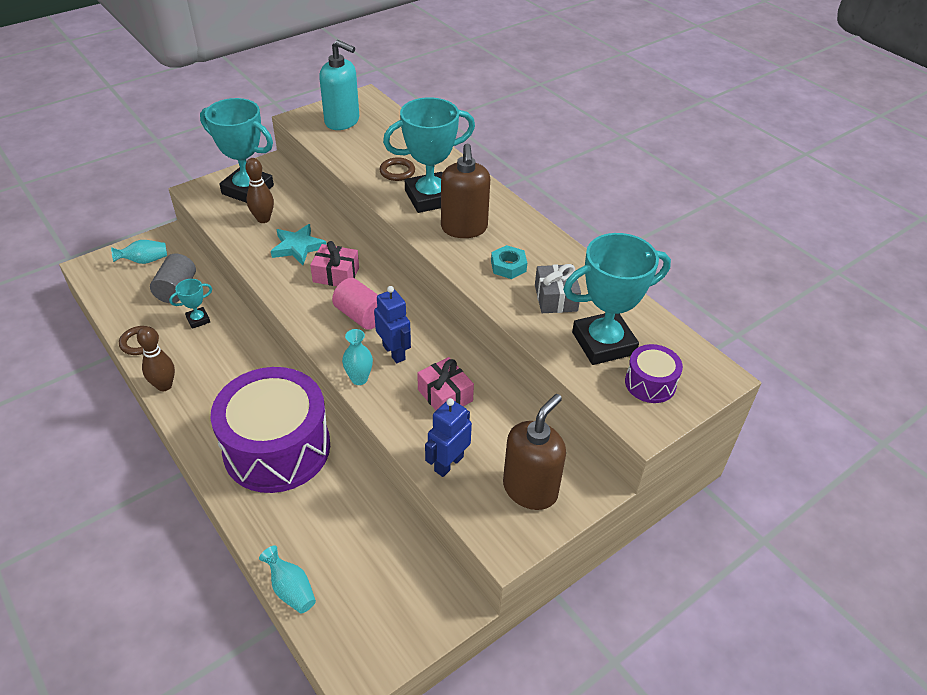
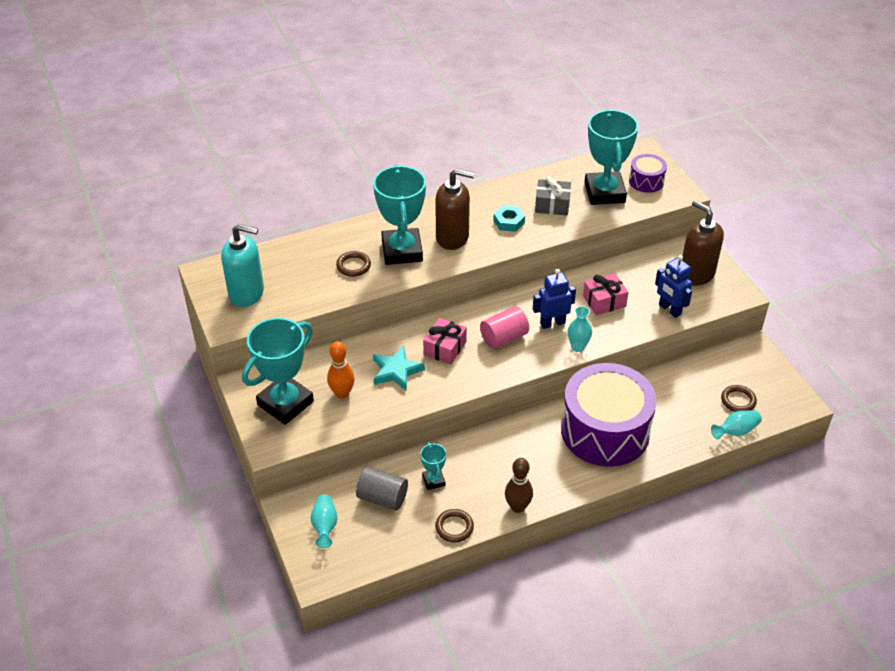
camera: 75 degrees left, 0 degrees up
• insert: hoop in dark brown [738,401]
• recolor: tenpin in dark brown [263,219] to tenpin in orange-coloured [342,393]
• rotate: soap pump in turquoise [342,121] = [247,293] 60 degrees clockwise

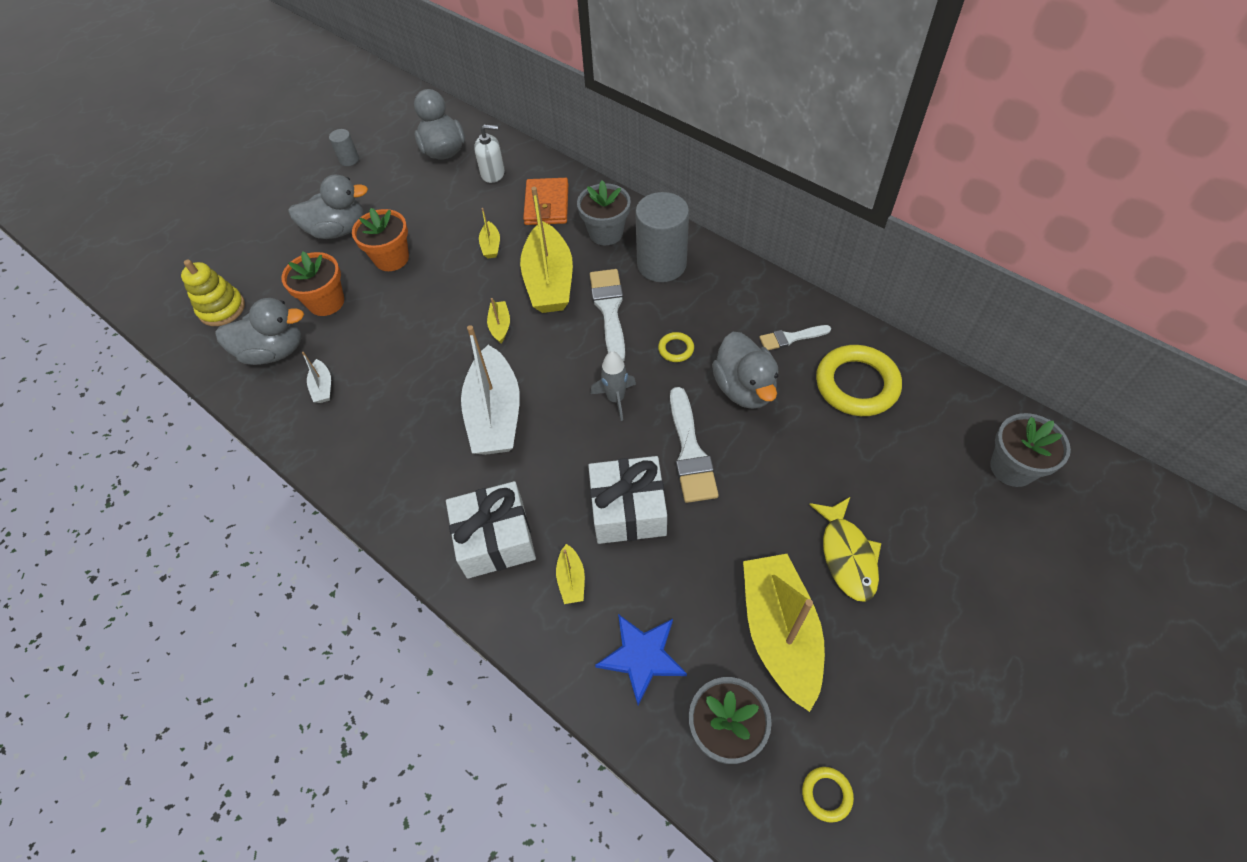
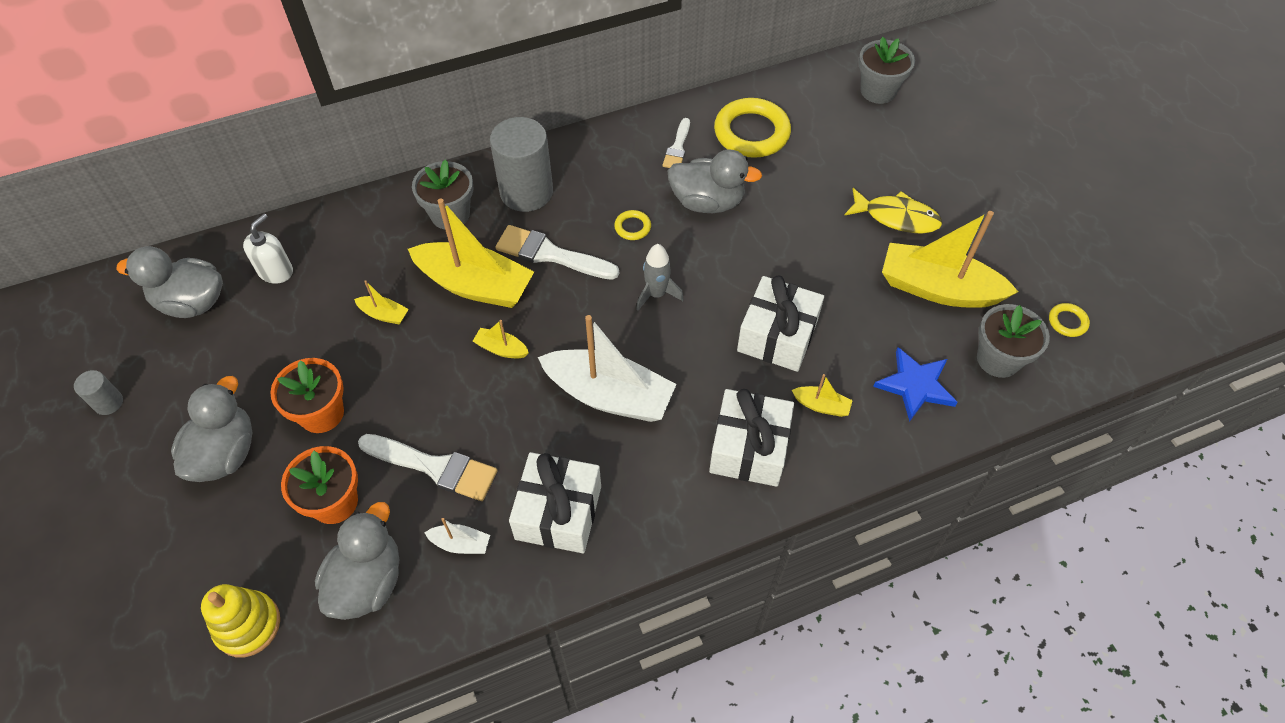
camera: 65 degrees left, 0 degrees up
• delete: card wallet in orange-coloured [547,204]
• insert: present in pure white [558,512]
• move: paint brush in pure white [690,451] to [434,467]

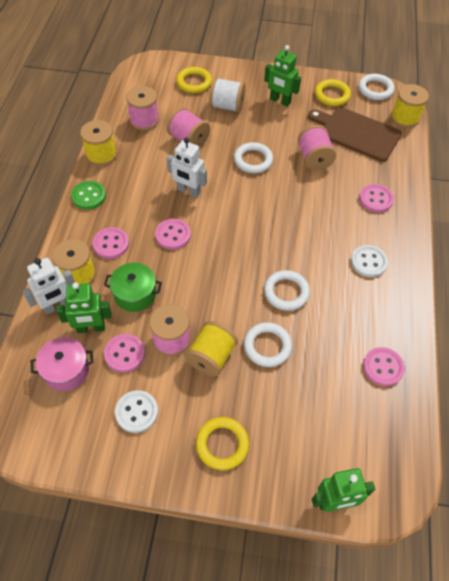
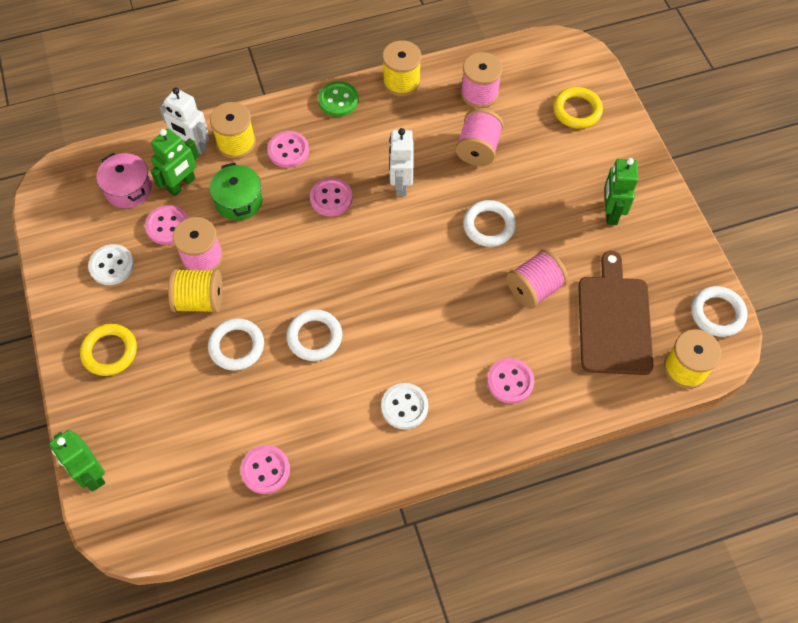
camera: 65 degrees right, 5 degrees up
• delete: reel of thread in pure white [227,106]
• delete: hoop in golden [332,95]
• rotate: toy robot in emerald [91,328] = [182,185] 105 degrees counterclockwise

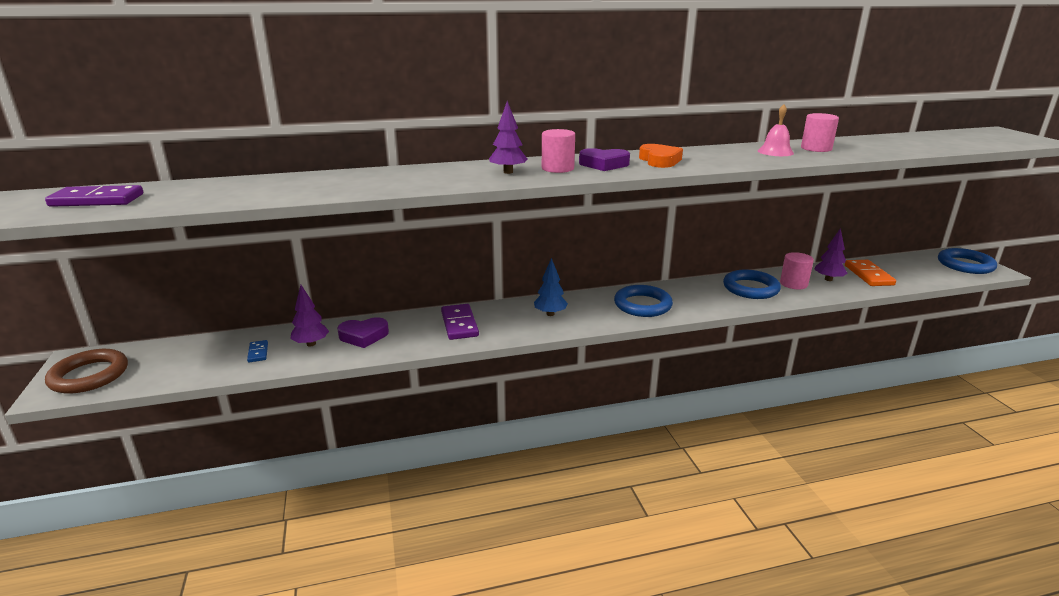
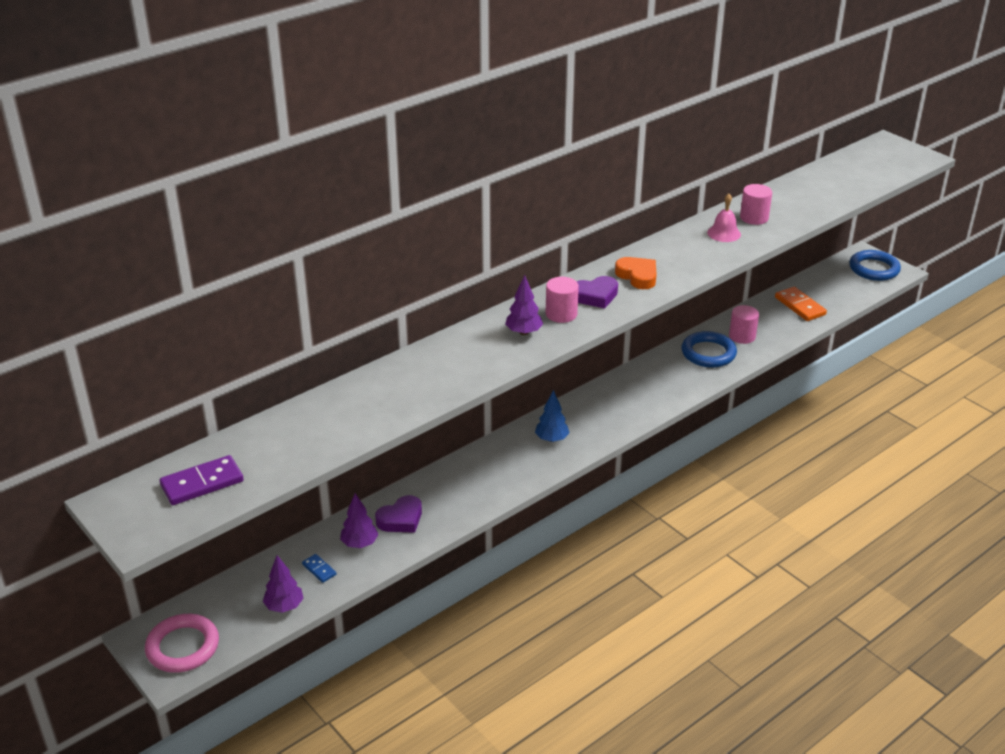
camera: 25 degrees left, 10 degrees up
• delete: domino piece in royal purple [459,324]
• delete: hoop in blue [642,305]
• move: fir tree in royal purple [828,279] to [284,606]
• recolor: hoop in dark brown [89,375] to hoop in rosy [183,647]

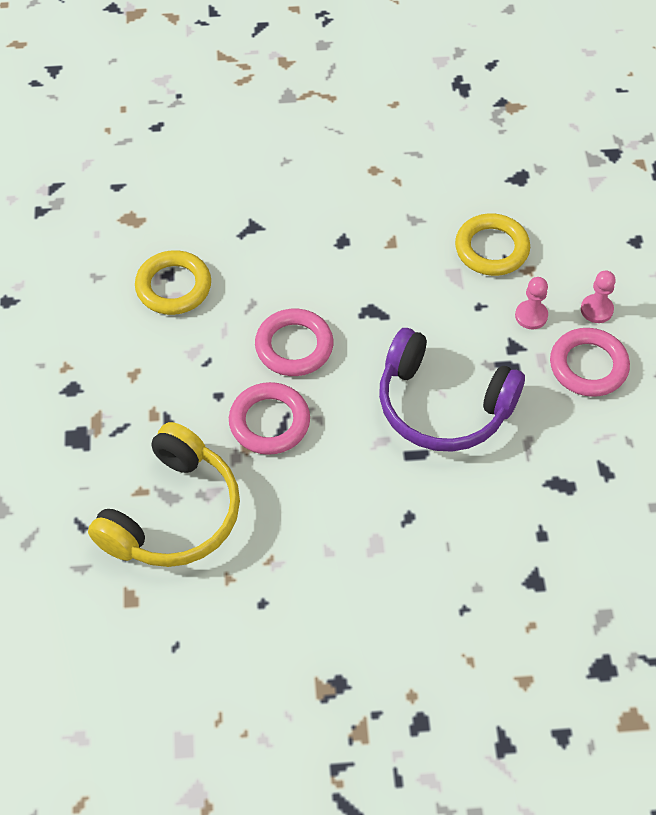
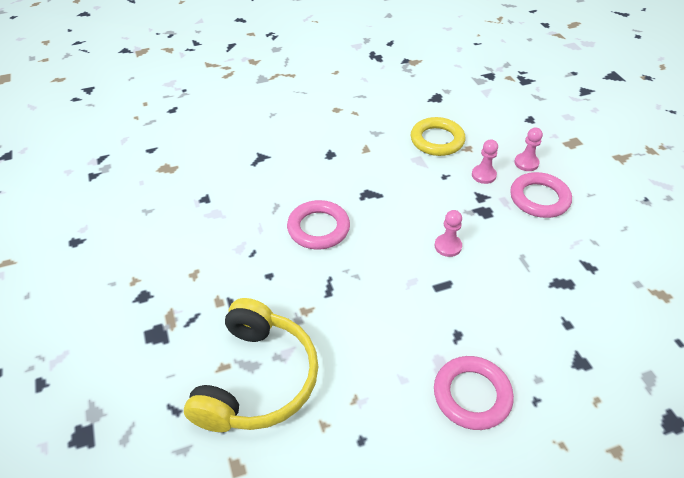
camera: 15 degrees left, 10 degrees down
• delete: hoop in golden [173,286]
• move: hoop in rosy [269,422] to [472,395]
• replace: headphones in royal purple [442,405] to pawn in rosy [448,246]

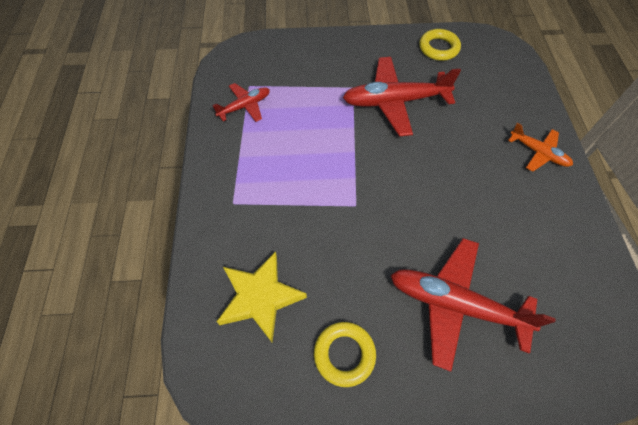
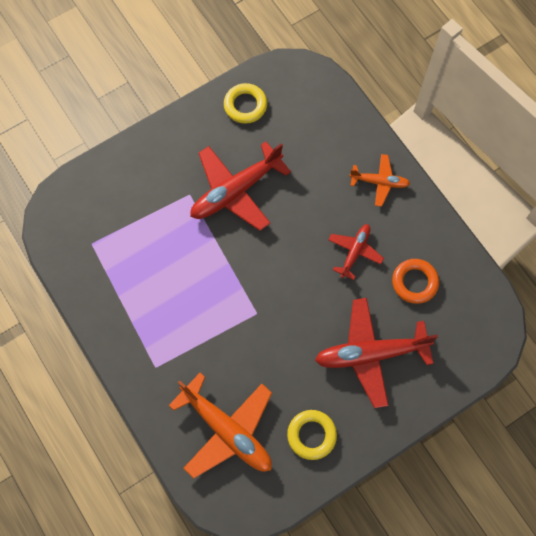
camera: 30 degrees left, 10 degrees up
• insert: hoop in orange-coloured [414,282]
• move: plane in scarlet [245,106] to [355,252]
• replace: five-pointed star in golden [260,297] to plane in orange-coloured [227,430]

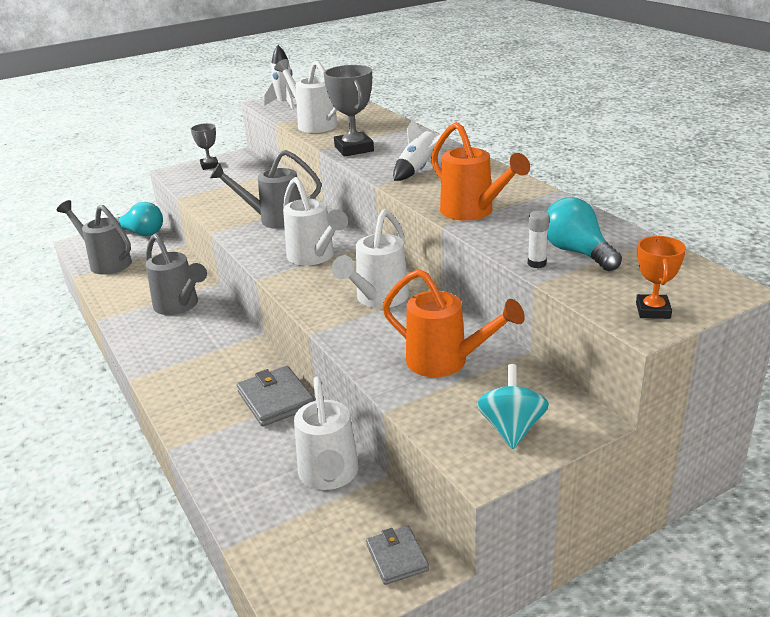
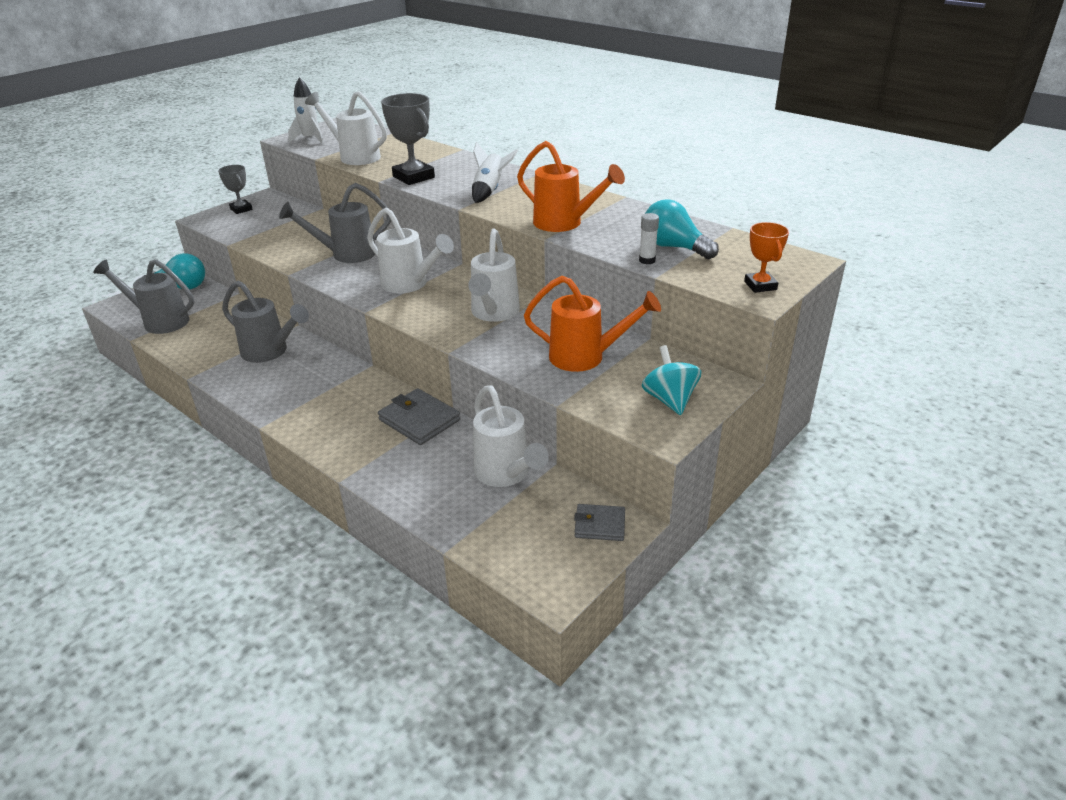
camera: 20 degrees left, 5 degrees up
• rotate: card wallet in grey [397,557] = [599,525] 45 degrees counterclockwise

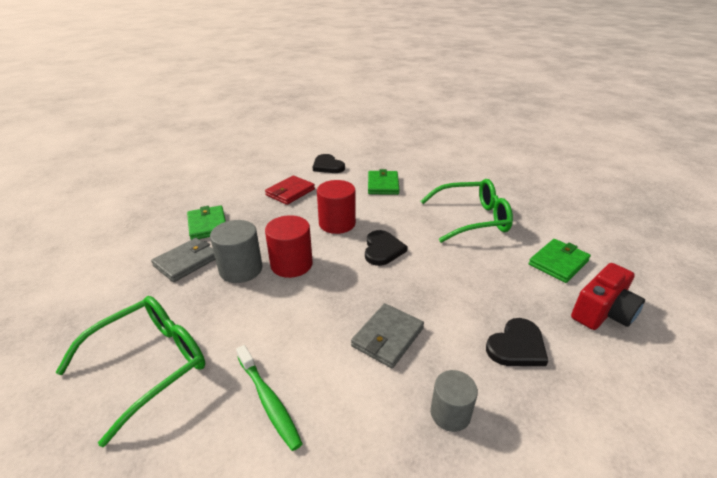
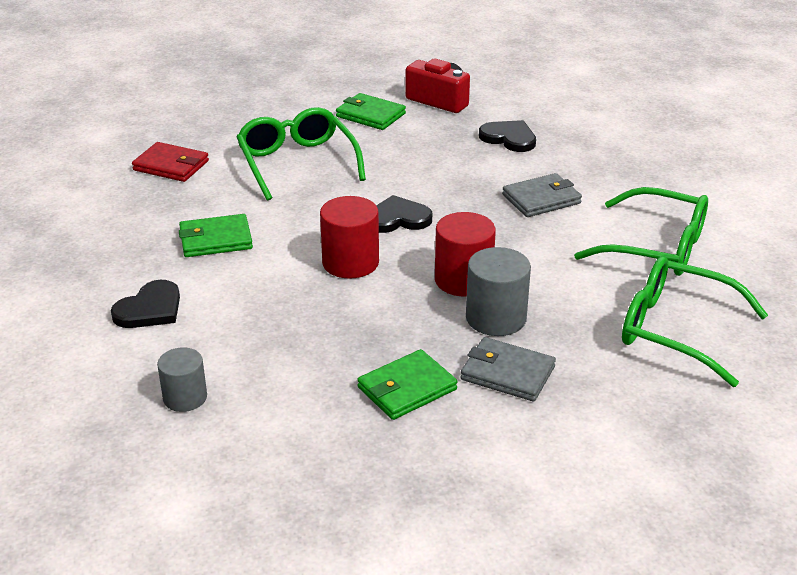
camera: 105 degrees left, 0 degrees up
• move: card wallet in scarlet [290,192] to [171,165]
• move: solid cylinder in grey [450,413] to [185,397]
• replace: tooth brush in emerald [268,401] to eyeglasses in emerald [656,247]
• rotate: card wallet in grey [387,337] = [541,199] 45 degrees counterclockwise

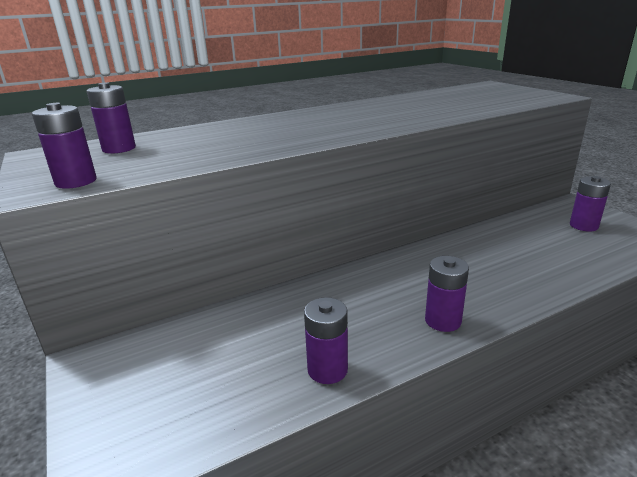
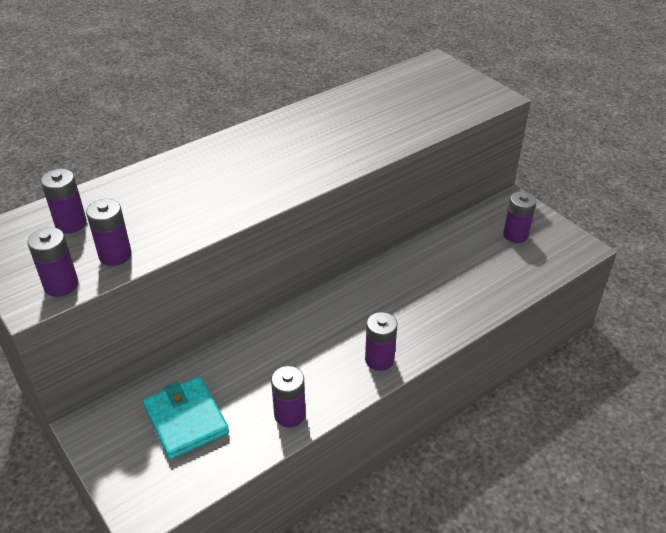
camera: 10 degrees left, 15 degrees up
• insert: power cell in royal purple [115,255]
• insert: card wallet in turquoise [186,420]

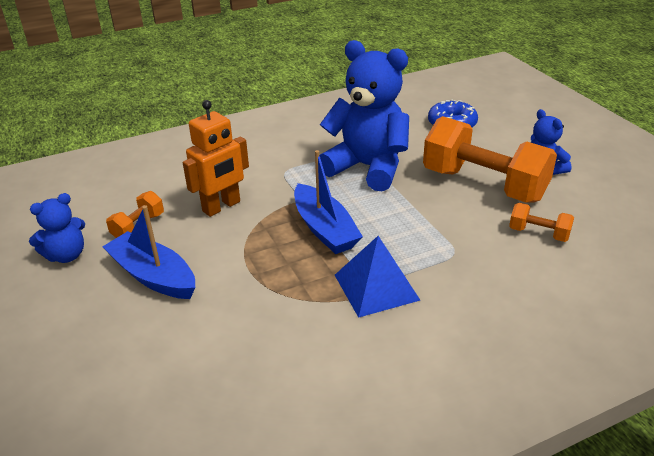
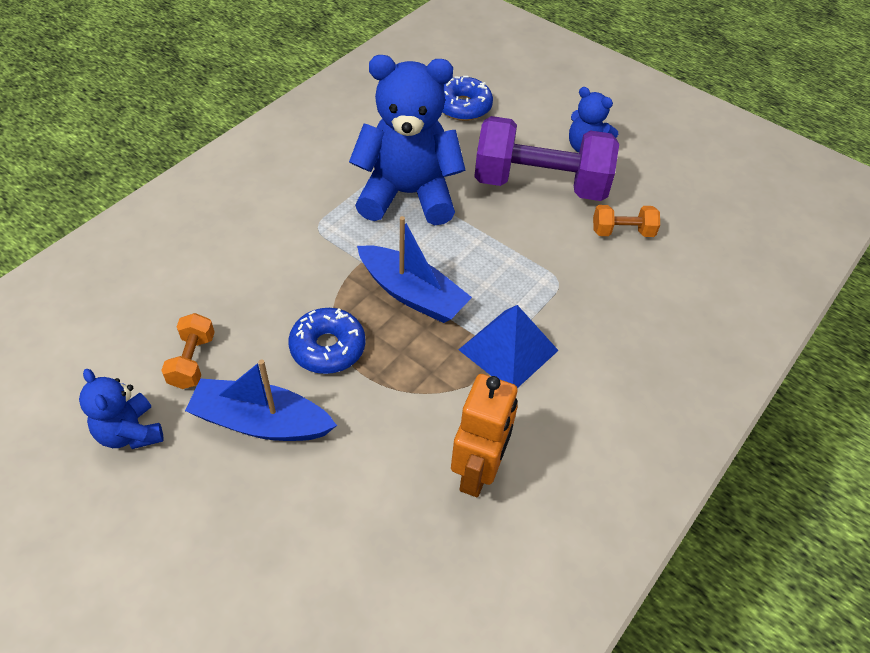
camera: 30 degrees left, 15 degrees up
• insert: glazed donut in blue [328,347]
• move: toy robot in orange-coloured [221,206] to [478,472]
• recolor: free weight in orange-coloured [483,185] to free weight in royal purple [540,184]
• rotate: teddy bear in blue [66,255] = [130,432] 120 degrees clockwise

